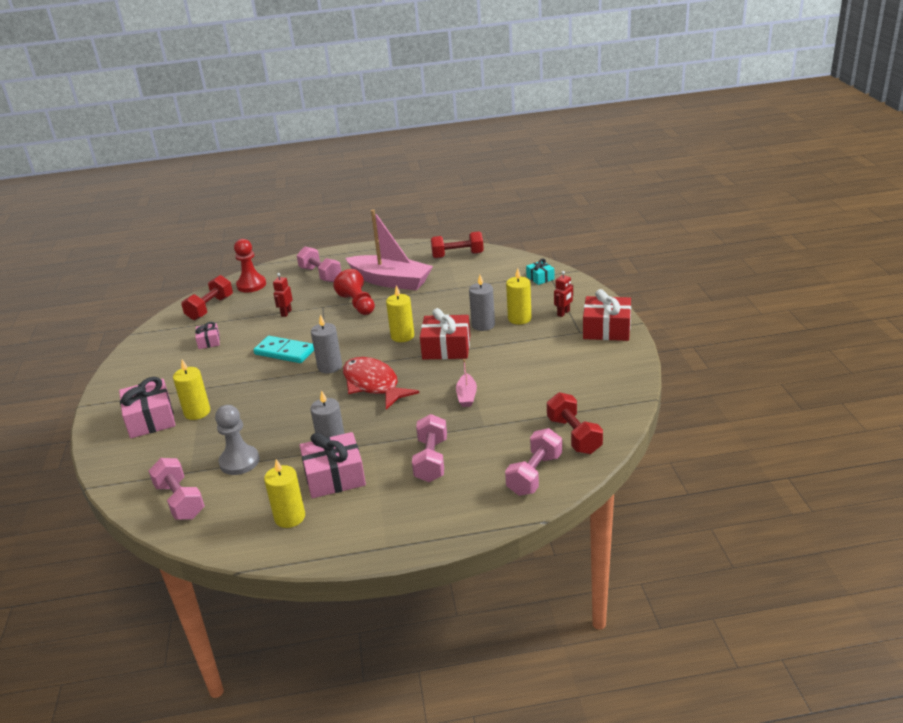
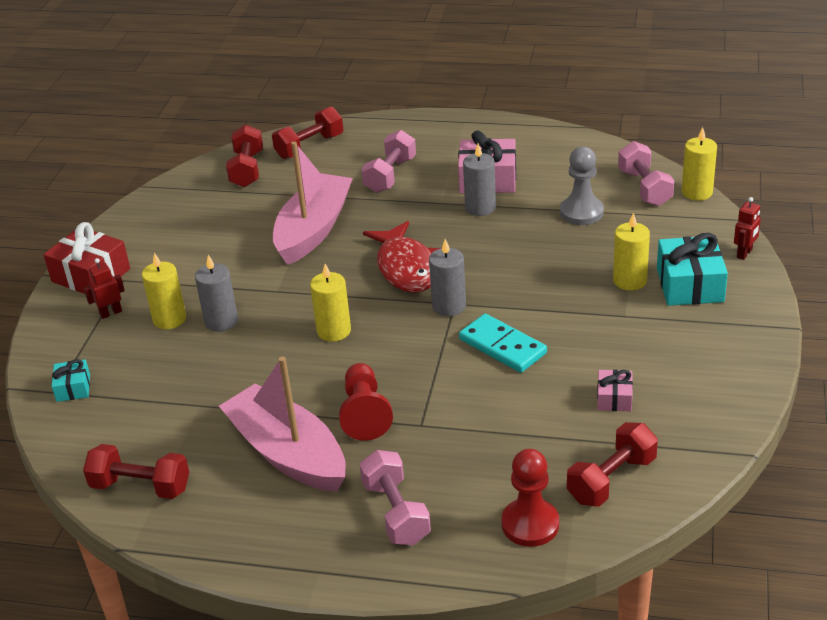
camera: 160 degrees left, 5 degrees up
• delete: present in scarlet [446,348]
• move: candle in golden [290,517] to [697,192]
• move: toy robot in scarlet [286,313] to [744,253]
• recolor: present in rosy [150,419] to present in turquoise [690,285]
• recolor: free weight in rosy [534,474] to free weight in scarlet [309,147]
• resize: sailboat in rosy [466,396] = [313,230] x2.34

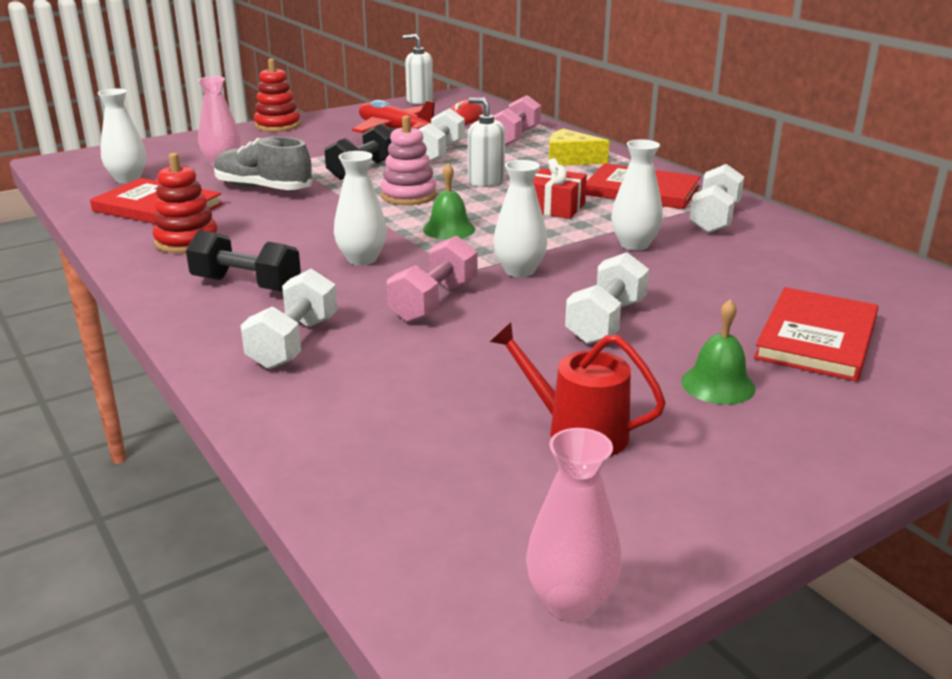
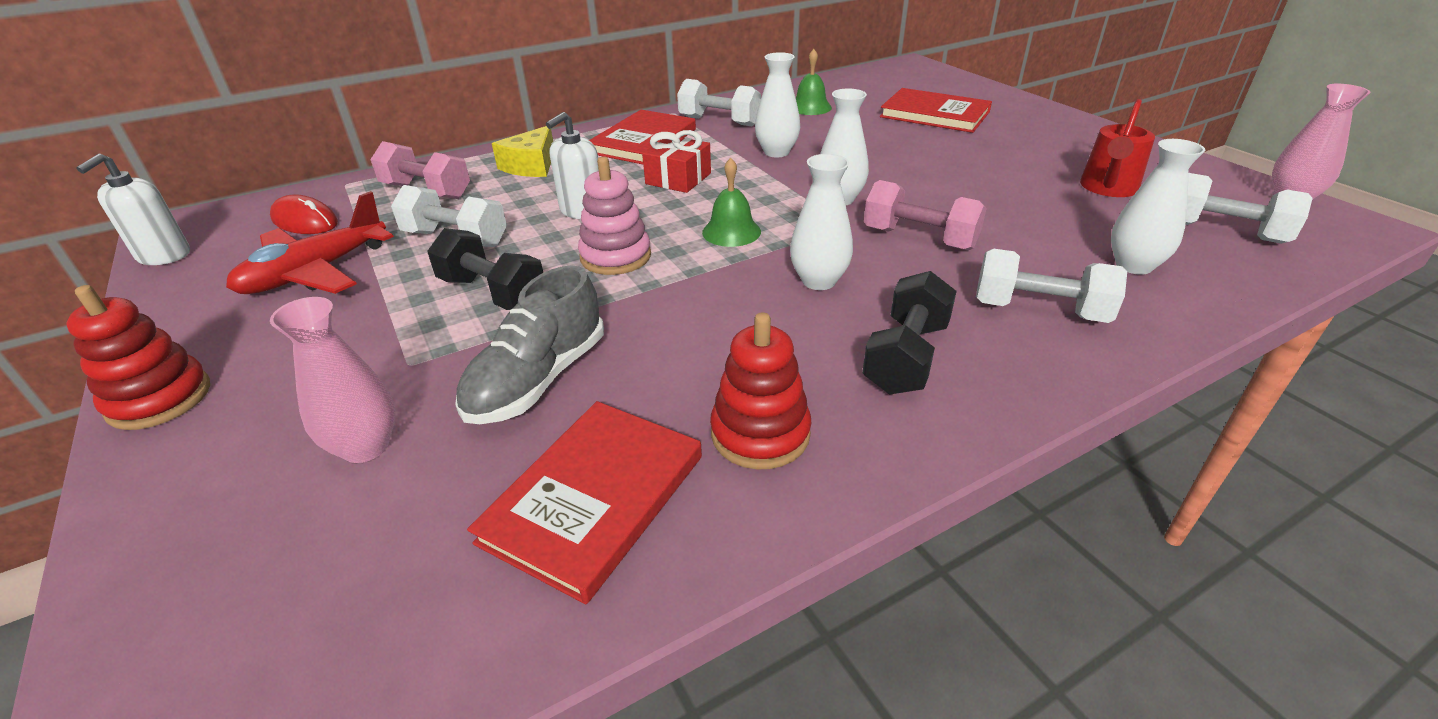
camera: 85 degrees left, 10 degrees up
• move: tall vase in pure white [128,179] to [1133,265]
• move: free weight in pure white [606,322] to [1223,232]
• move: hand bell in emerald [718,384] to [810,107]

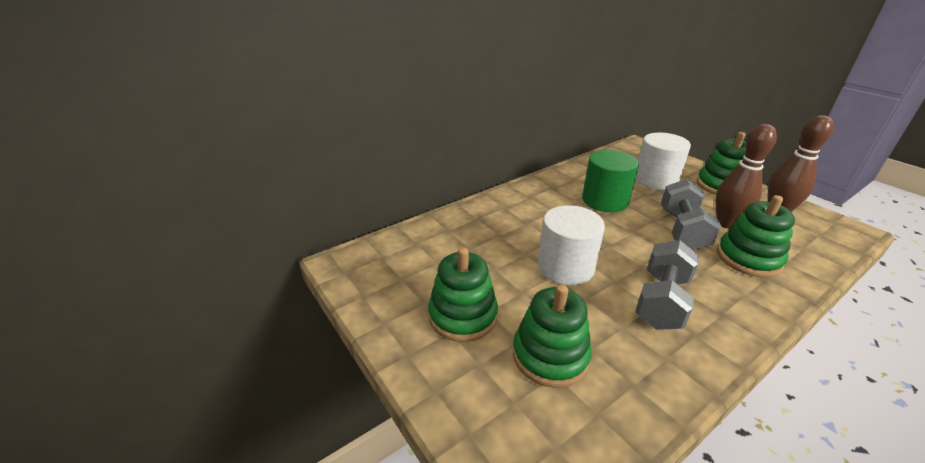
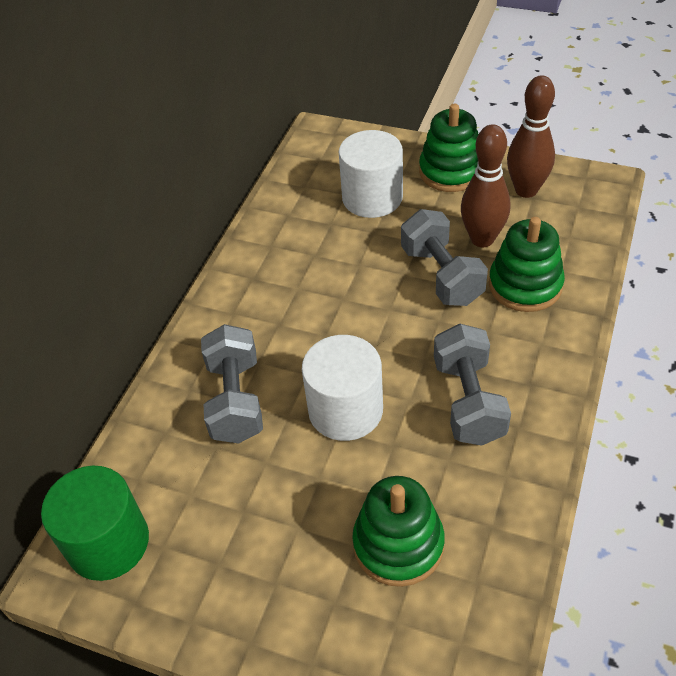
camera: 30 degrees left, 15 degrees up
• delete: stacking rings in emerald [463,316]
• insert: free weight in grey [236,400]
• move: solid cylinder in emerald [605,200] to [108,542]

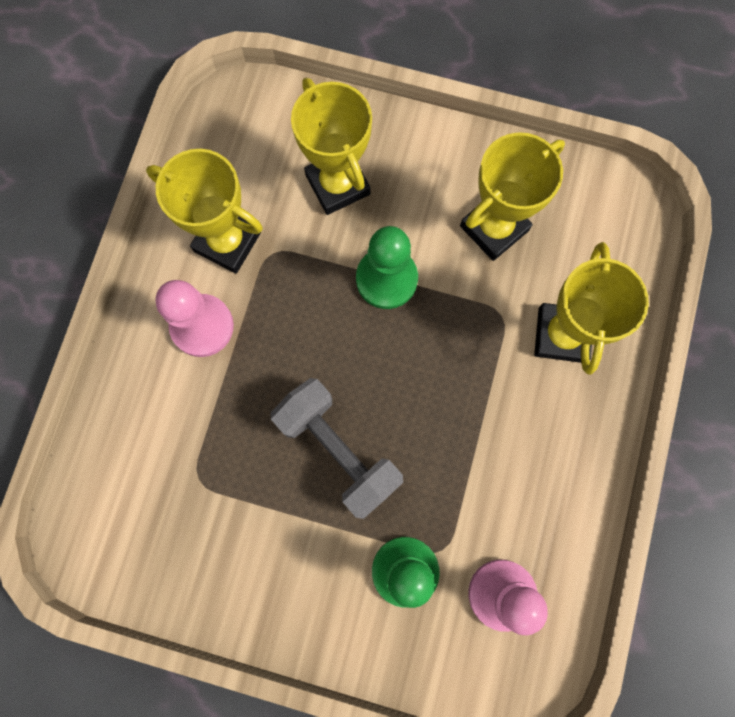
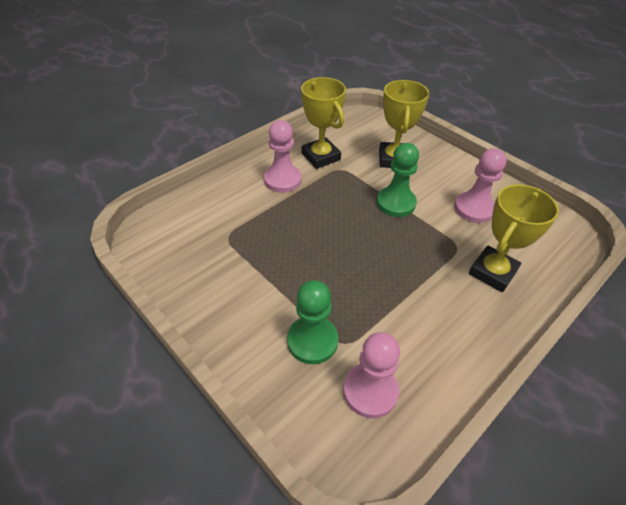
camera: 30 degrees right, 30 degrees down
• delete: free weight in grey [338,450]
• replace: trophy in golden [494,228] to pawn in rosy [474,208]

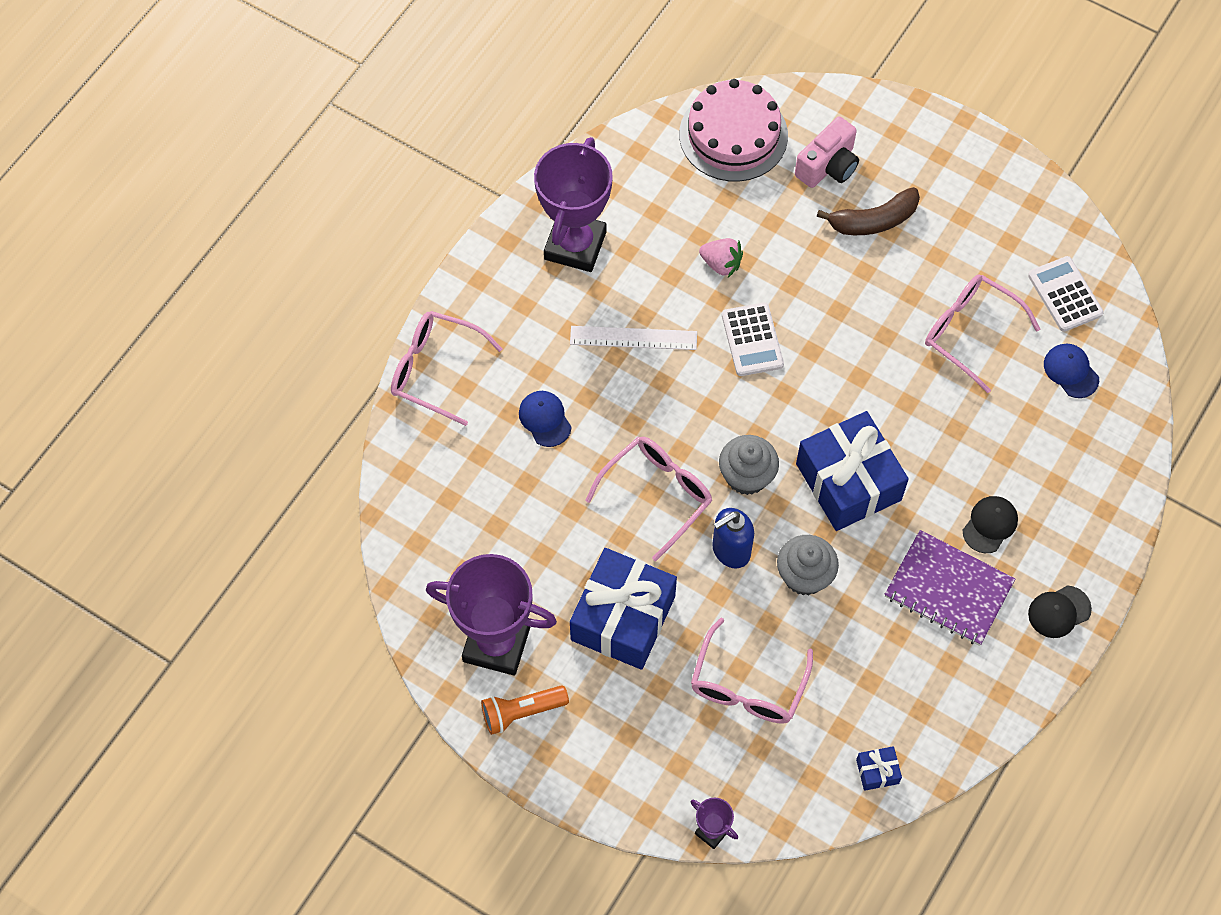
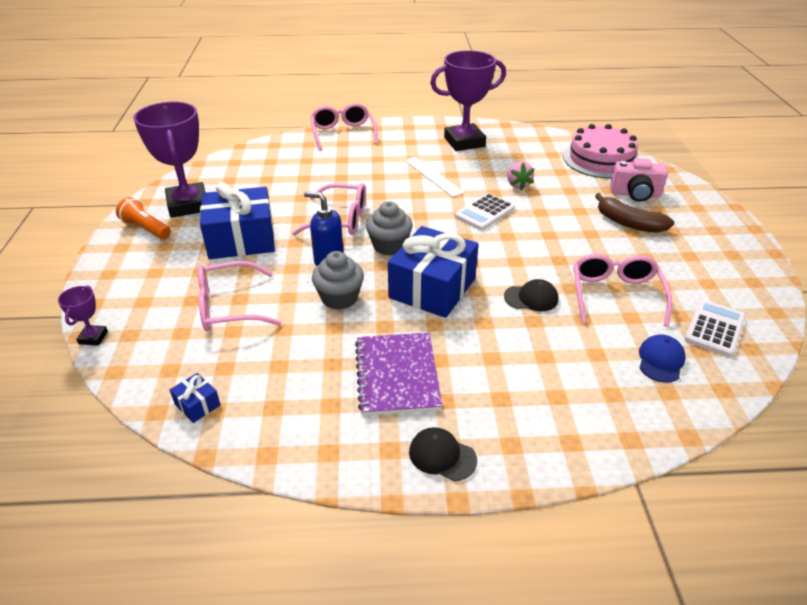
camera: 55 degrees right, 25 degrees down
• delete: baseball cap in blue [545,419]
• move: baseball cap in jet-black [990,525] to [531,298]

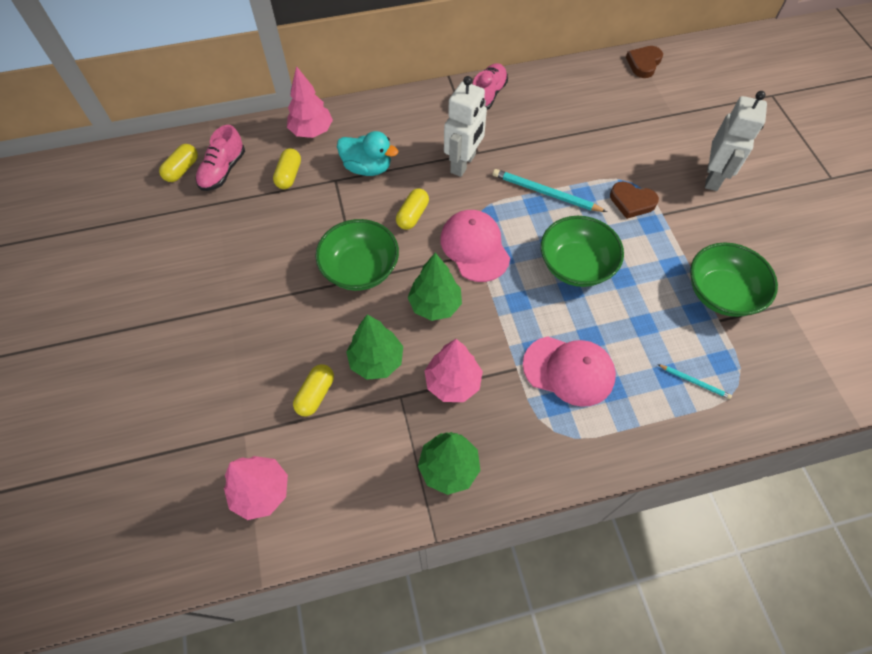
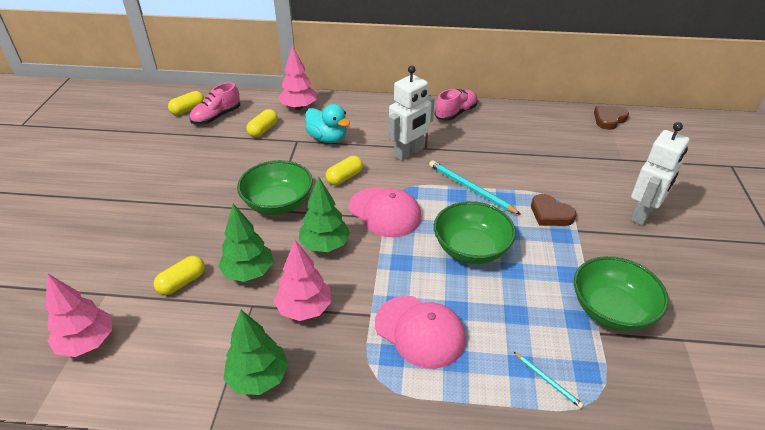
camera: 20 degrees right, 20 degrees down
• rotate: baseball cap in rosy [475,247] = [385,212] 135 degrees clockwise

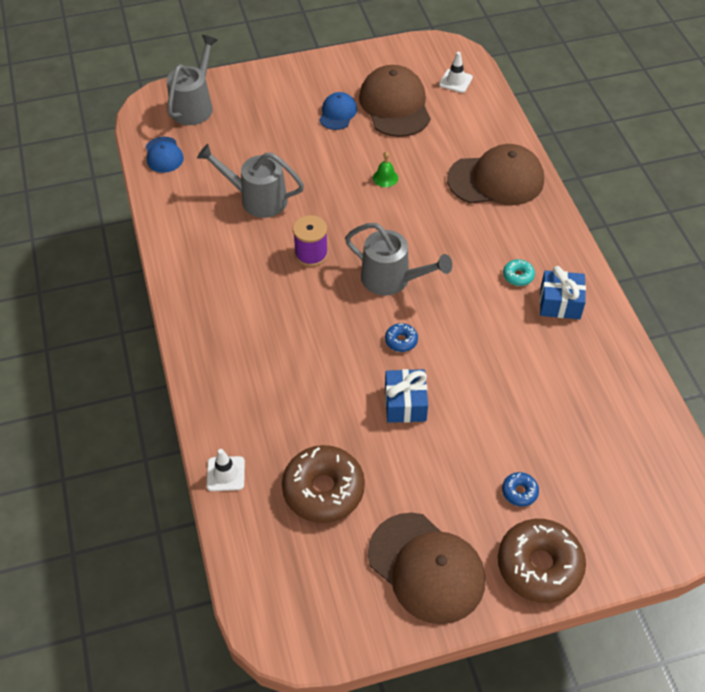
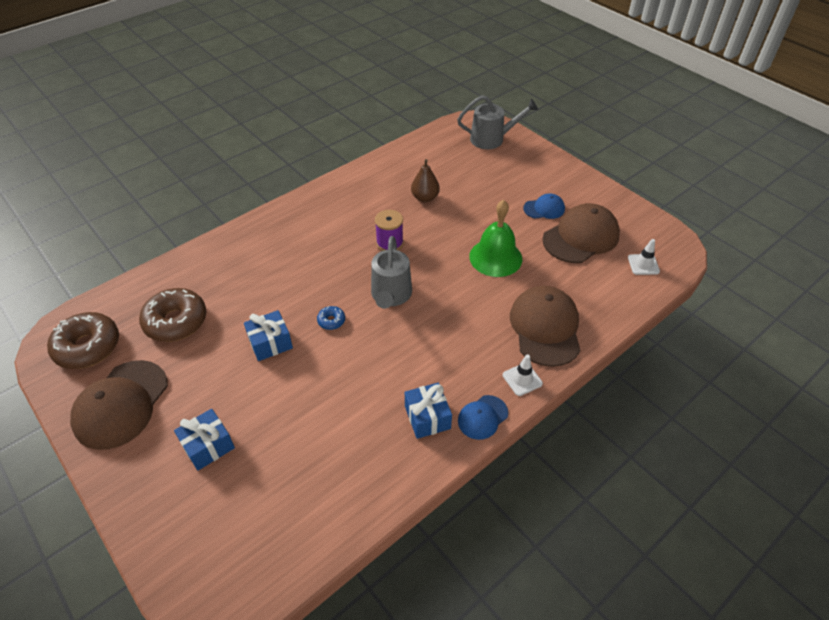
camera: 65 degrees right, 5 degrees down
• delete: glazed donut in turquoise [518,276]
• move: baseball cap in blue [164,155] to [482,417]
• move: road cone in pure white [225,474] to [522,379]
• move: glazed donut in dark brown [539,565] to [88,347]
• replace: watering pot in grey [256,199] to pear in dark brown [425,198]
• replace: glazed donut in blue [519,492] to present in blue [208,446]
• rotate: baseball cap in dark brown [496,180] = [545,328] 150 degrees counterclockwise
• resize: hand bell in emerald [385,178] = [495,257] x2.34

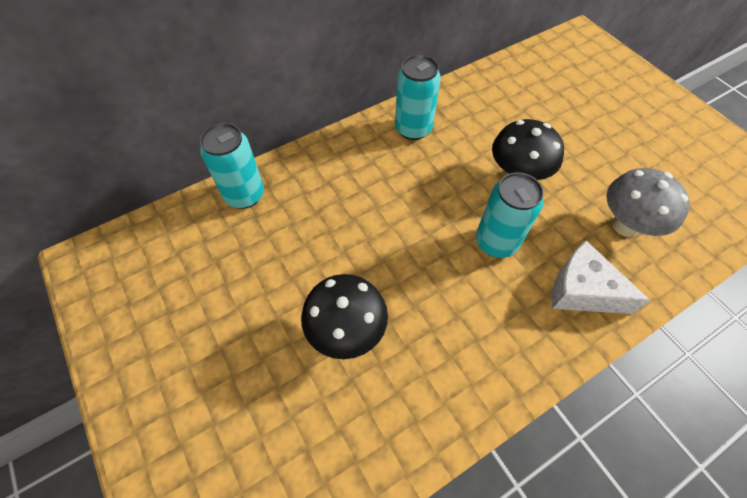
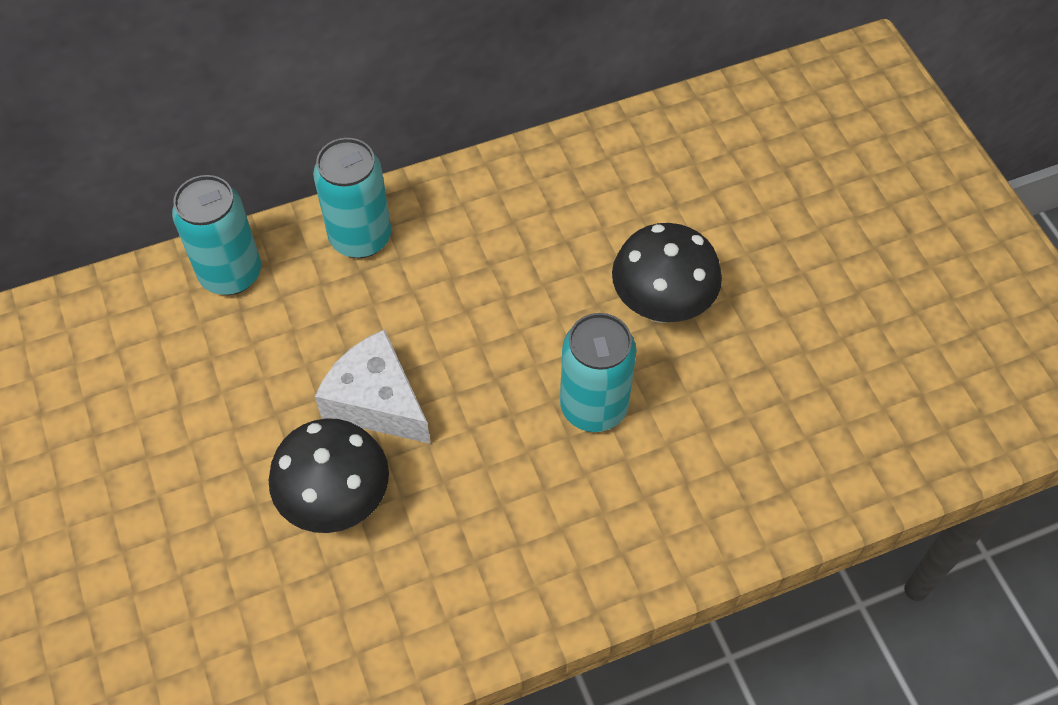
camera: 10 degrees right, 0 degrees up
• delete: toadstool in grey [625,225]
• move: soda can in turquoise [413,129] to [360,237]
• move: cheese in pure white [582,290] to [376,402]

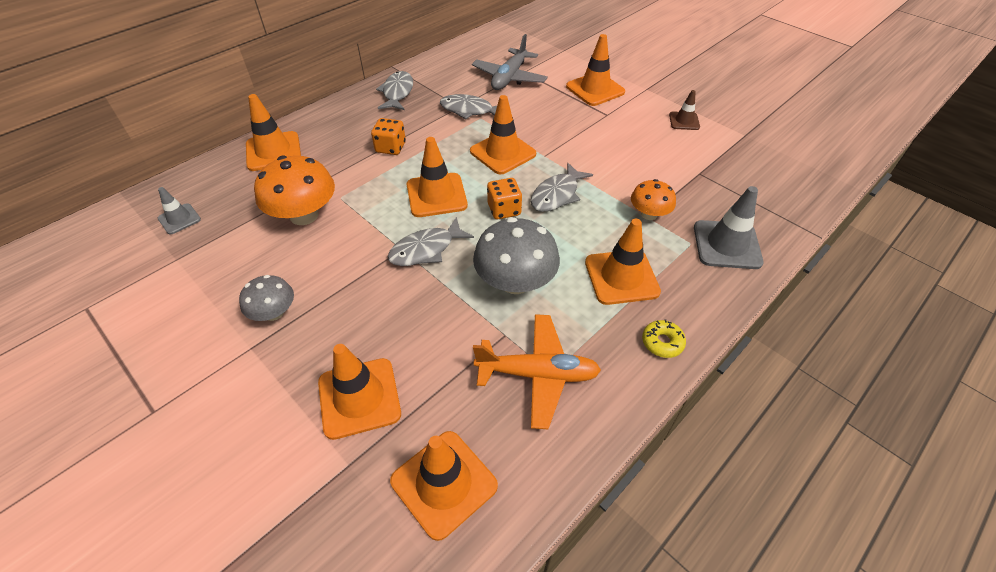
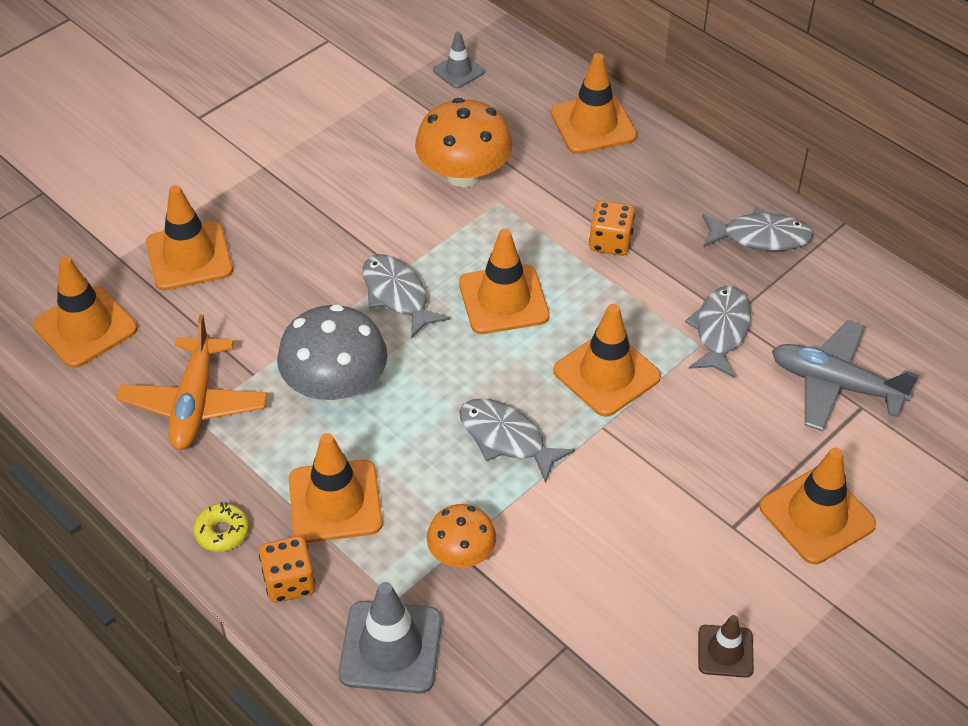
camera: 90 degrees right, 0 degrees up
• delete: toadstool in grey [274,313]
• move: game die in orange-coloured [504,210] to [289,582]

